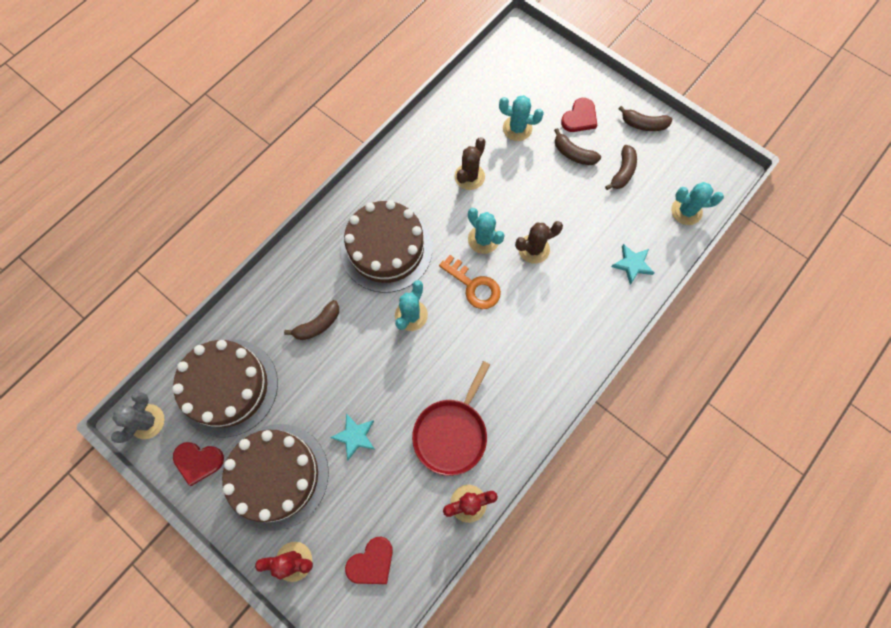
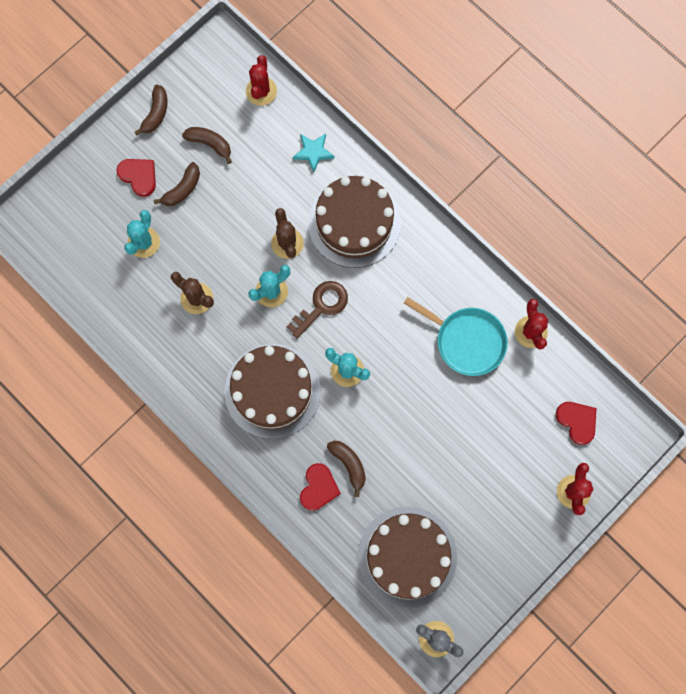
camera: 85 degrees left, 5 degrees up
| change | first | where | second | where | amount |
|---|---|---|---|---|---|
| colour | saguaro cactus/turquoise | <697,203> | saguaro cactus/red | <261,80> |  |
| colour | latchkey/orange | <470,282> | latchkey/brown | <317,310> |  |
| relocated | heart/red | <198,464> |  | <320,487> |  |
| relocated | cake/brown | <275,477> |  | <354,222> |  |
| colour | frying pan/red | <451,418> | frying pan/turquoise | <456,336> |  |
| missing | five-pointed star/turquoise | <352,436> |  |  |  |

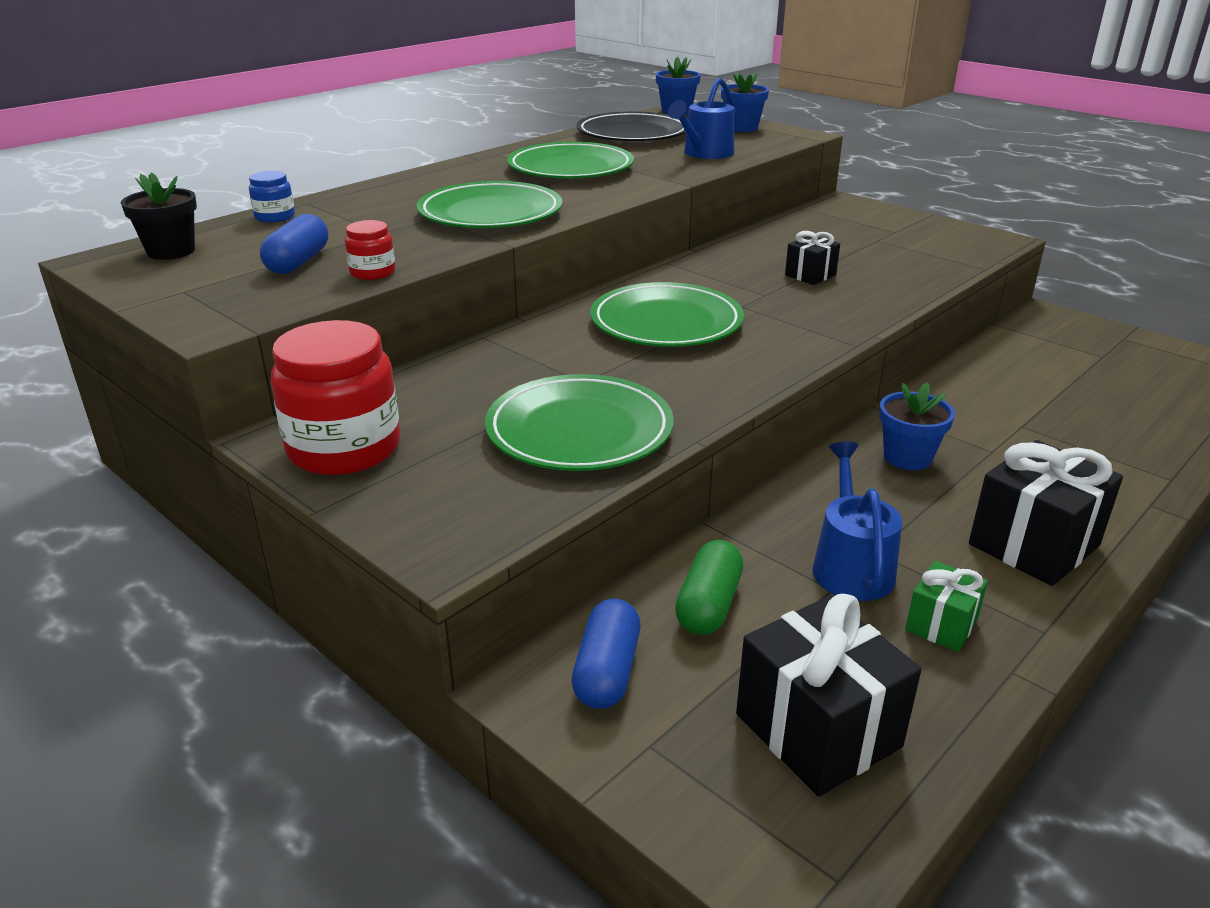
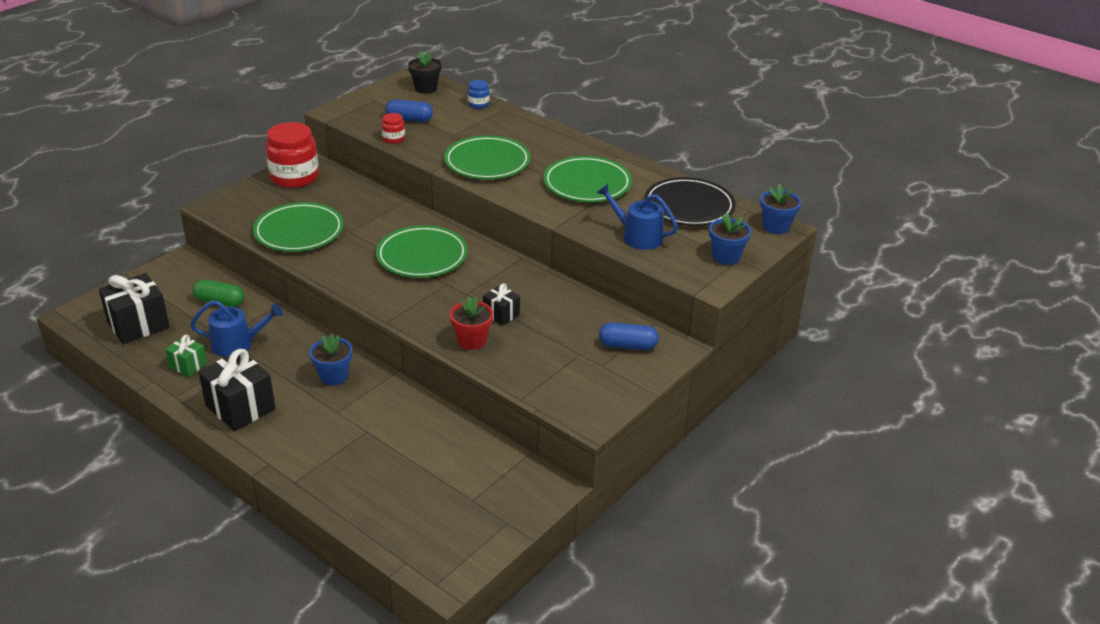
camera: 85 degrees right, 5 degrees up
| change | first | where | second | where | amount |
|---|---|---|---|---|---|
| appeared |  |  | flower pot/red | <471,323> |  |
| relocated | capsule/royal blue | <605,654> |  | <629,336> |  |

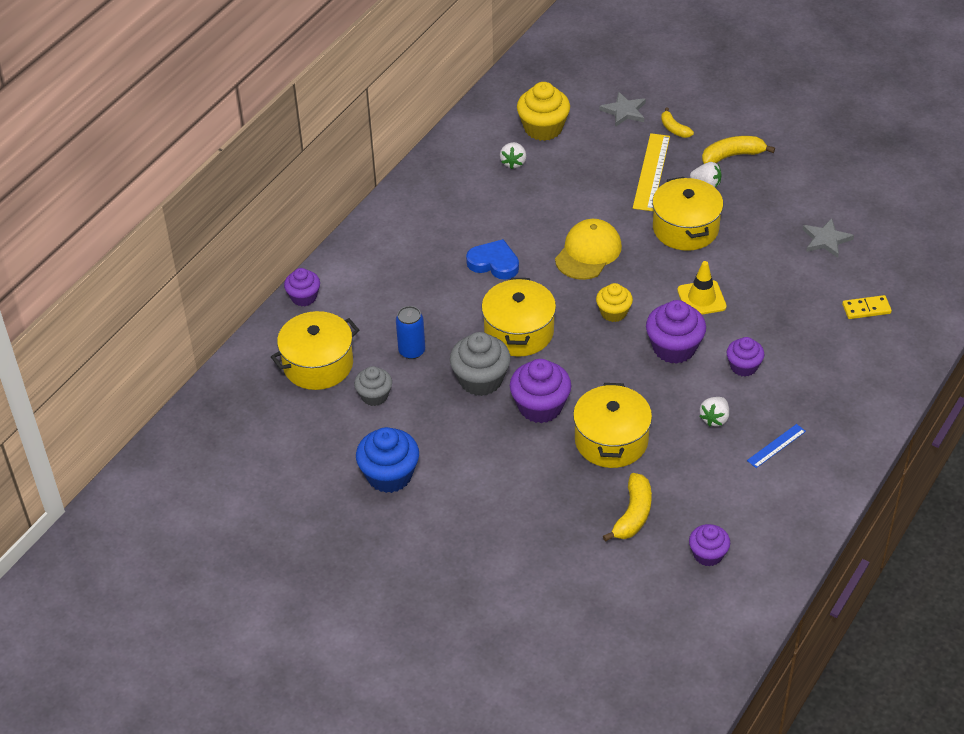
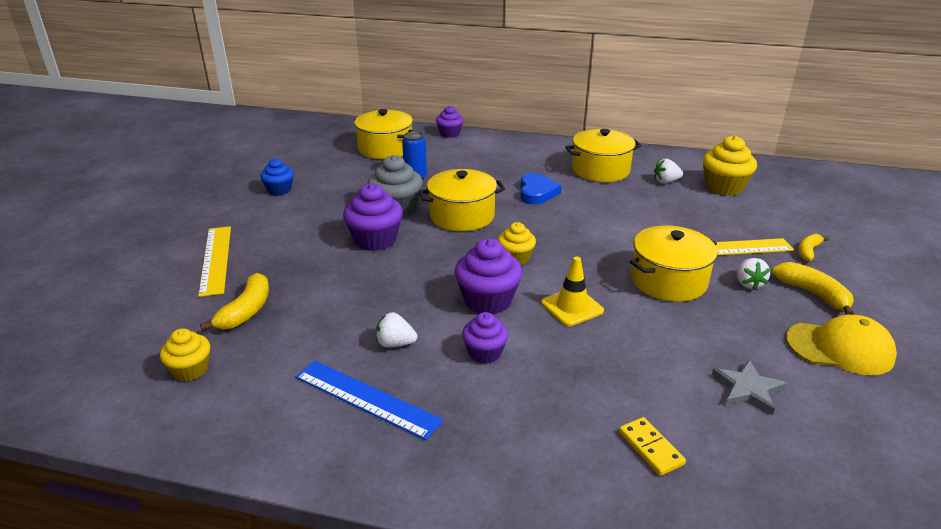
camera: 70 degrees right, 15 degrees down
| change | first | where | second | where | amount |
|---|---|---|---|---|---|
| colour | muffin/violet | <709,545> | muffin/bright yellow | <185,354> |  |
| appeared |  |  | measuring stick/bright yellow | <214,261> |  |
| spun | banana/bright yellow | <627,507> |  | <234,302> | 75 degrees counterclockwise |
| size | muffin/royal blue | <387,460> |  | <277,177> | x0.62 |
| size | measuring stick/royal blue | <776,446> |  | <369,400> | x1.81 |
| relocated | stockpot/bright yellow | <612,425> |  | <603,155> |  |
| relocated | peaked cap/bright yellow | <588,249> |  | <841,345> |  |
| missing | muffin/grey | <373,386> |  |  |  |
| missing | five-pointed star/grey | <623,109> |  |  |  |

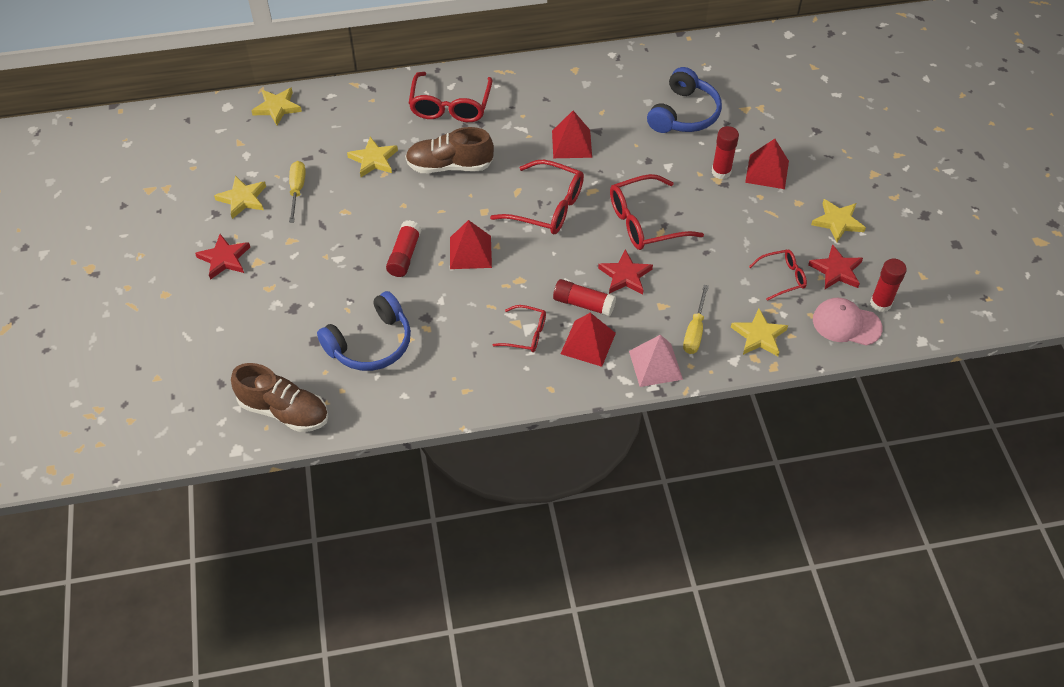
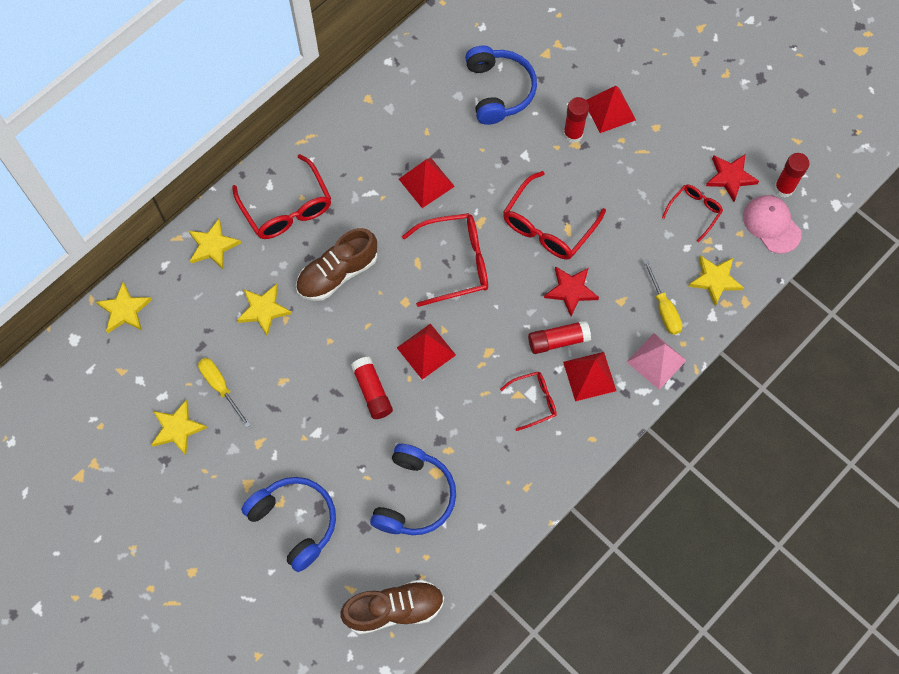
camera: 35 degrees left, 15 degrees up
| change | first | where | second | where | amount |
|---|---|---|---|---|---|
| relocated | five-pointed star/bright yellow | <838,220> |  | <215,244> |  |
| appeared |  |  | over-ear headphones/royal blue | <288,524> |  |
| spun | peaked cap/pink | <848,322> |  | <772,224> | 75 degrees clockwise |
| missing | five-pointed star/red | <222,257> |  |  |  |

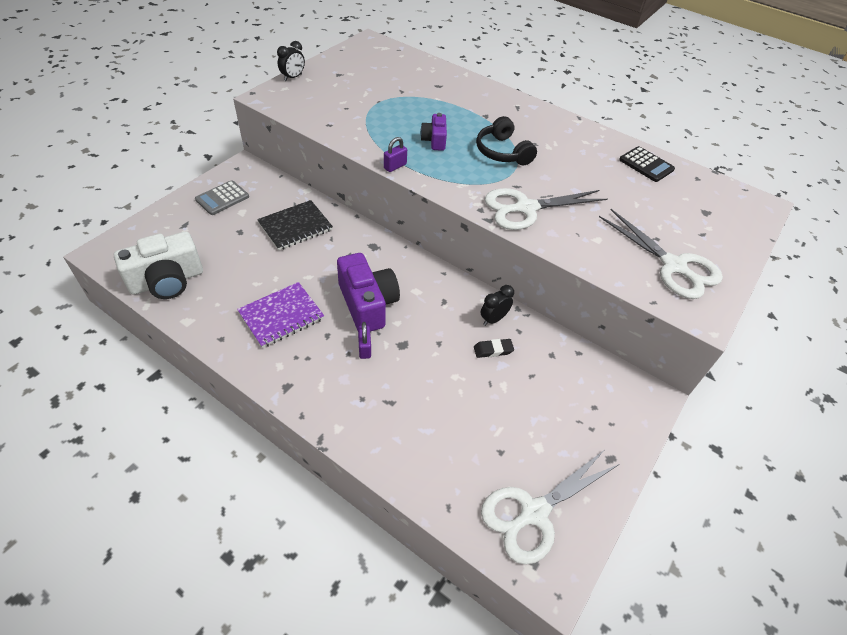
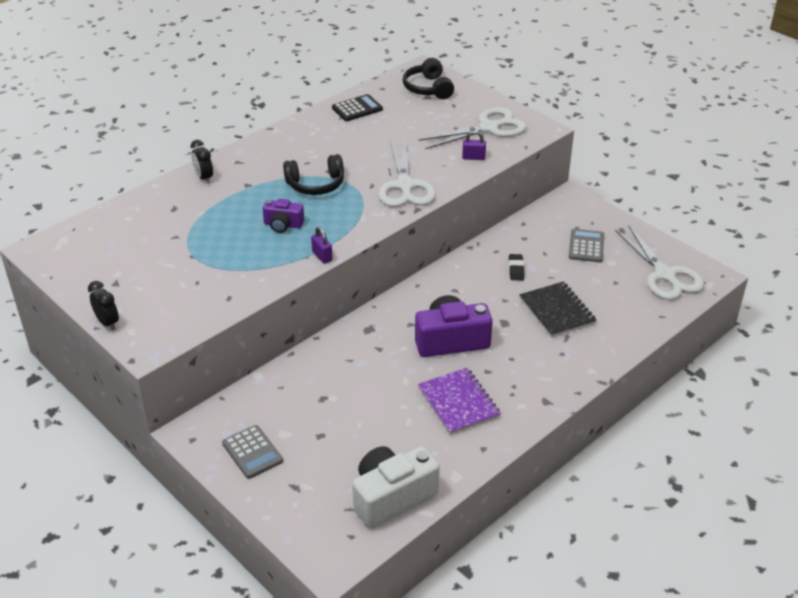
camera: 75 degrees left, 10 degrees down
| change | first | where | second | where | amount |
|---|---|---|---|---|---|
| relocated | bedside clock/black | <497,305> |  | <202,162> |  |
| spun | compact camera/pure white | <158,265> |  | <396,487> | 105 degrees counterclockwise |
| appeared |  |  | over-ear headphones/black | <428,78> |  |
| relocated | lock/violet | <364,340> |  | <474,145> |  |
| relocated | notepad/black | <295,225> |  | <558,309> |  |
| appeared |  |  | calculator/grey | <586,245> |  |

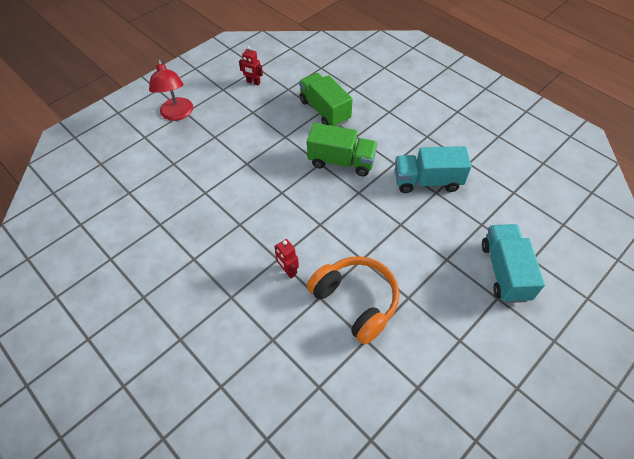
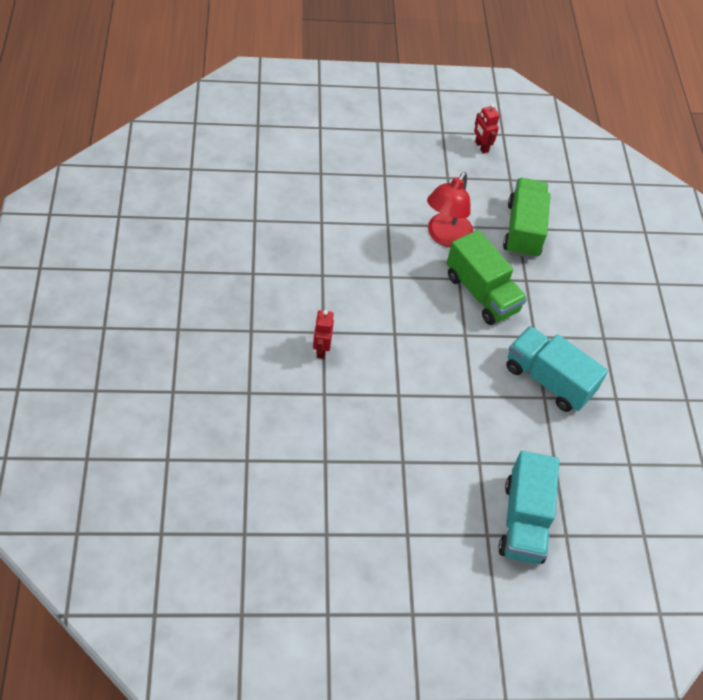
camera: 35 degrees right, 0 degrees up
| change | first | where | second | where | amount |
|---|---|---|---|---|---|
| relocated | reading lamp/red | <171,90> |  | <450,209> |  |
| spun | lorry/turquoise | <513,263> |  | <528,507> | 150 degrees clockwise |
| missing | over-ear headphones/orange | <353,300> |  |  |  |

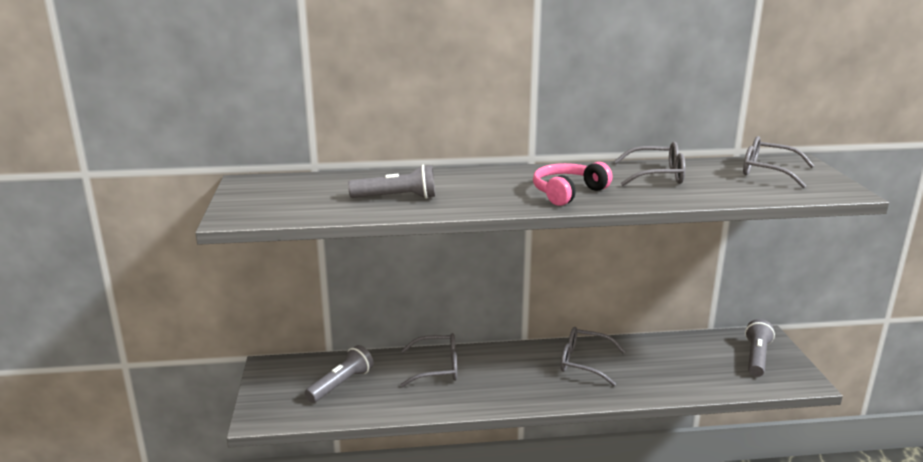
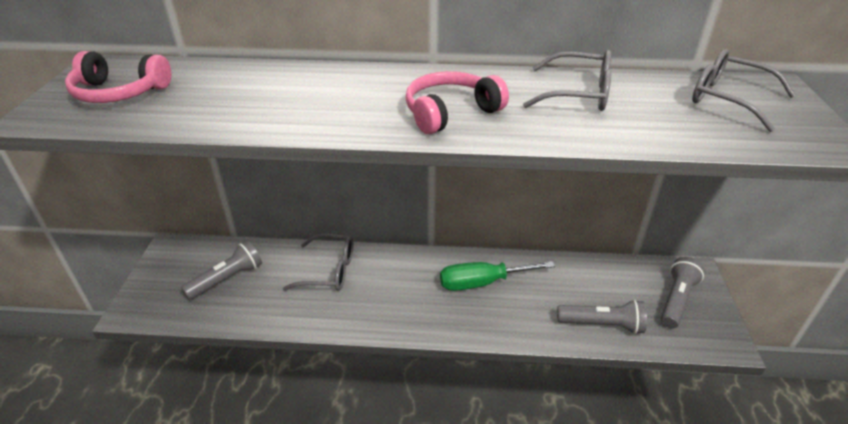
camera: 10 degrees right, 15 degrees up
| change | first | where | second | where | amount |
|---|---|---|---|---|---|
| appeared |  |  | over-ear headphones/pink | <118,77> |  |
| exchanged | eyeglasses/grey | <593,356> | flat screwdriver/emerald | <497,276> |  |
| relocated | flashlight/grey | <391,182> |  | <602,317> |  |

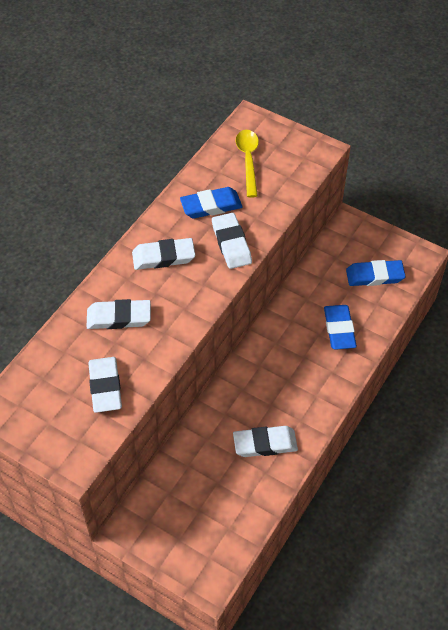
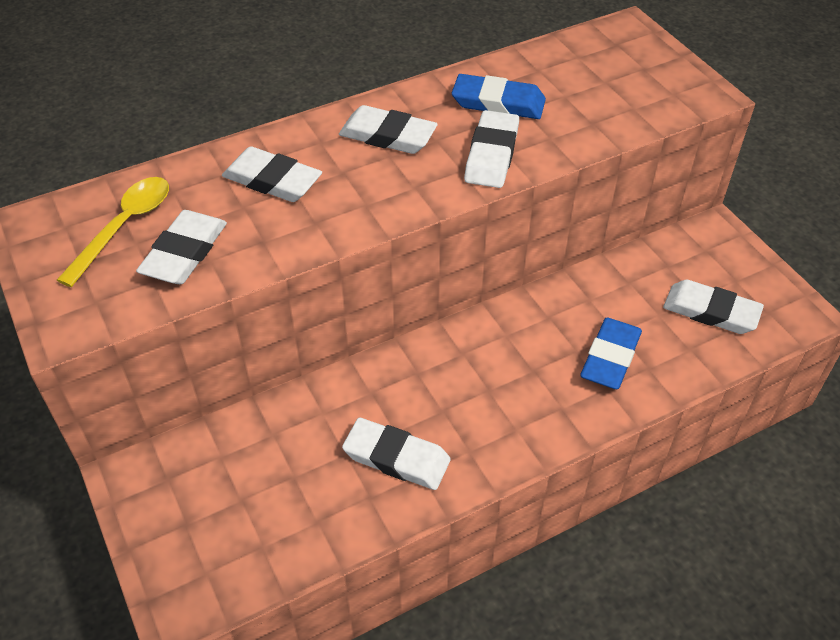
camera: 30 degrees right, 5 degrees down
| change | first | where | second | where | amount |
|---|---|---|---|---|---|
| relocated | teaspoon/bright yellow | <247,164> |  | <113,232> |  |
| colour | eraser/royal blue | <376,273> | eraser/pure white | <713,306> |  |

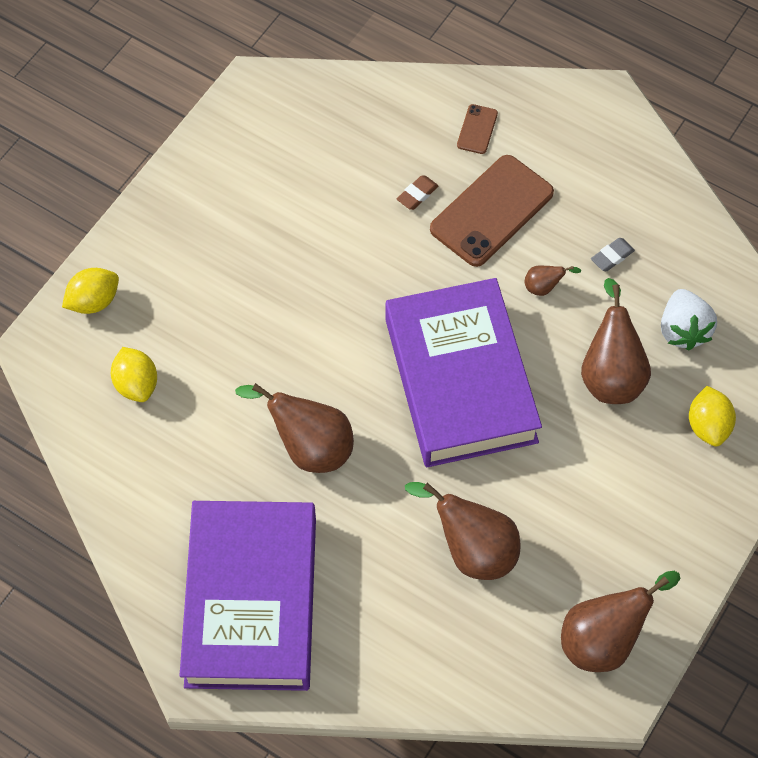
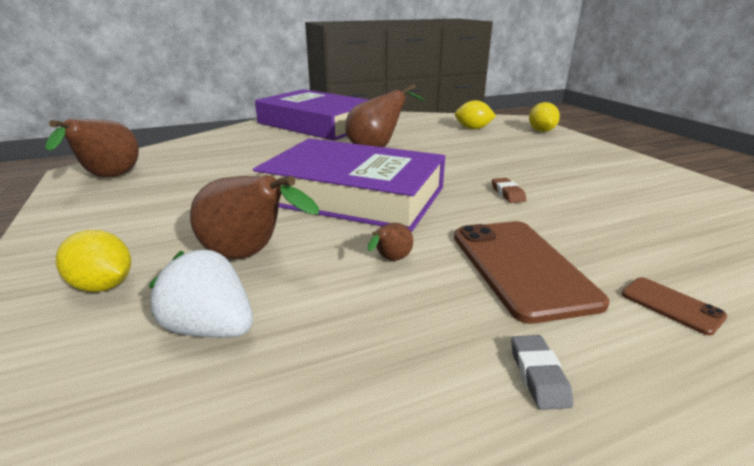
camera: 125 degrees right, 35 degrees down
| change | first | where | second | where | amount |
|---|---|---|---|---|---|
| relocated | eraser/brown | <417,192> |  | <509,190> |  |
| relocated | eraser/grey | <613,254> |  | <542,372> |  |
| missing | toy pear/brown | <463,531> |  |  |  |

